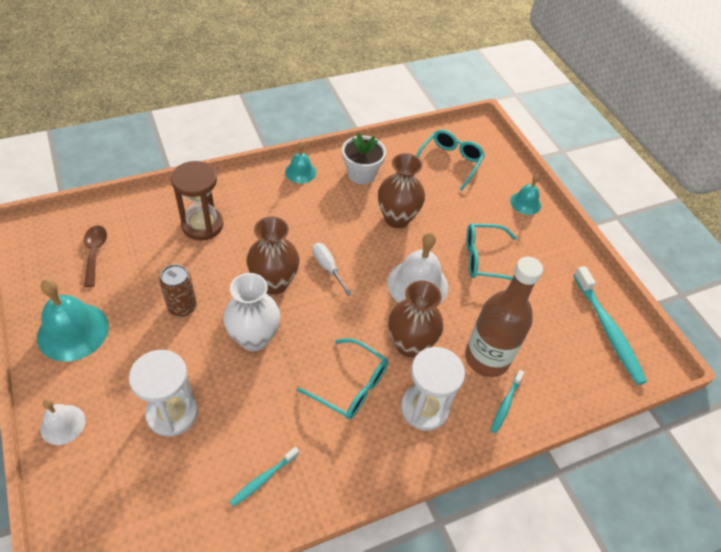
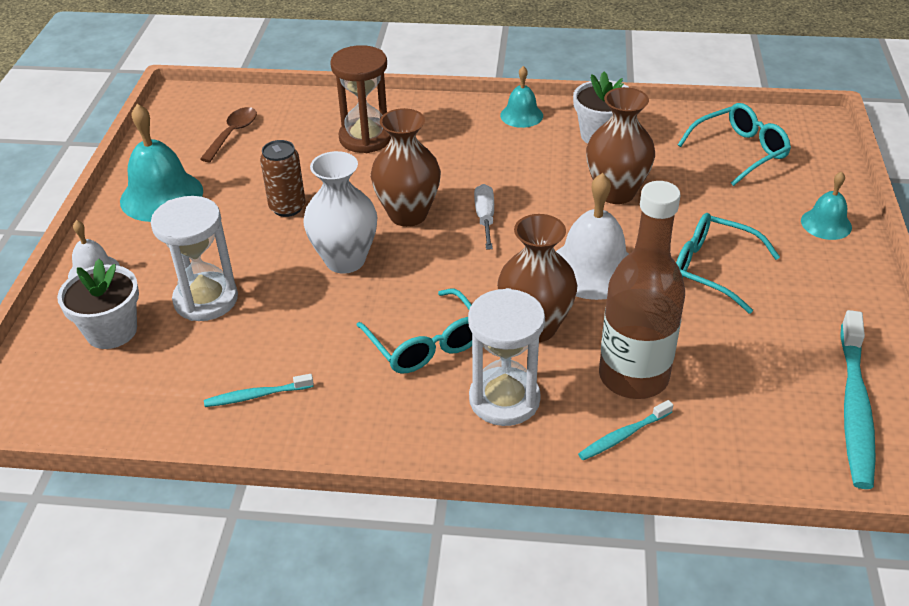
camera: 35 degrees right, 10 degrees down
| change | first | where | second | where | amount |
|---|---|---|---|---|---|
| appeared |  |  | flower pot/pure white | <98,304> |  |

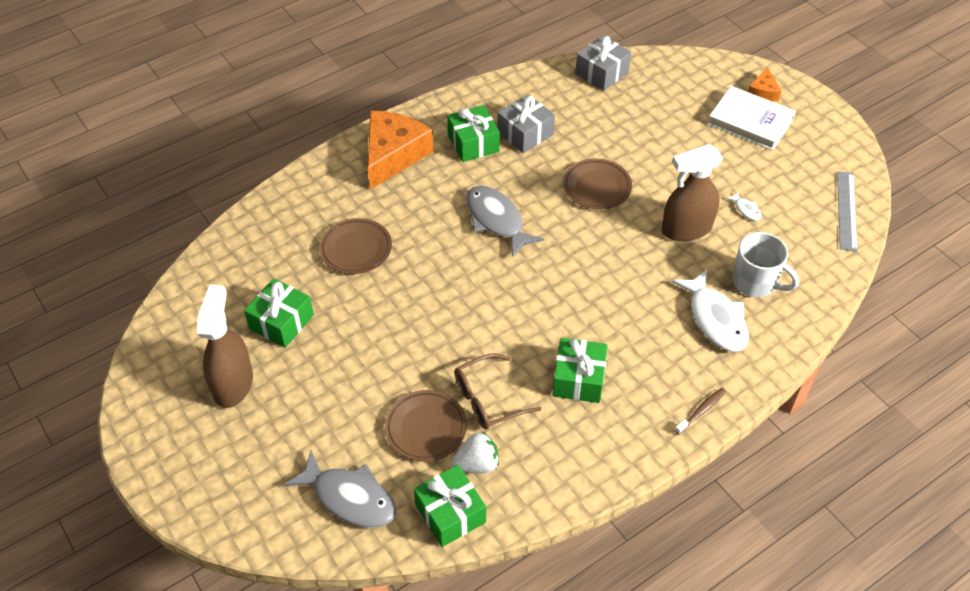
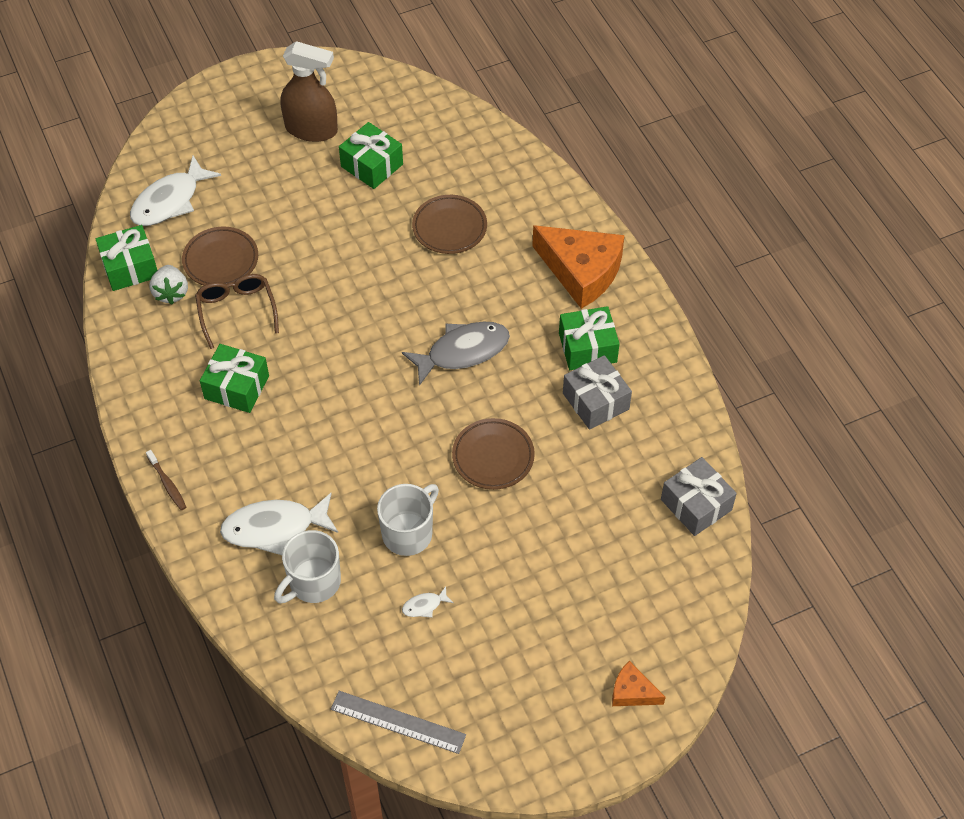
camera: 100 degrees right, 5 degrees up
| change | first | where | second | where | amount |
|---|---|---|---|---|---|
| colour | toy fish/grey | <340,489> | toy fish/pure white | <175,191> |  |
| exchanged | sprayer/brown | <692,193> | tea mug/pure white | <408,520> |  |
| missing | hardcover/pure white | <751,118> |  |  |  |

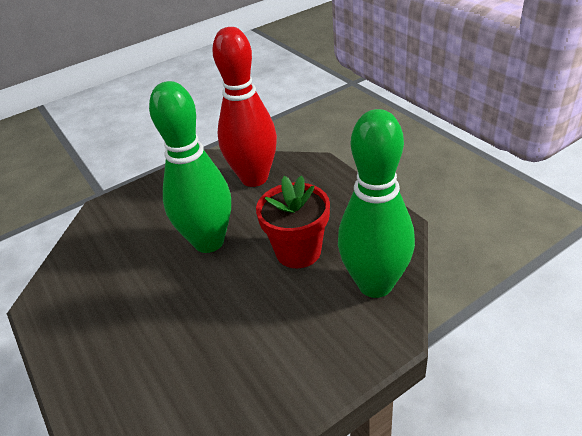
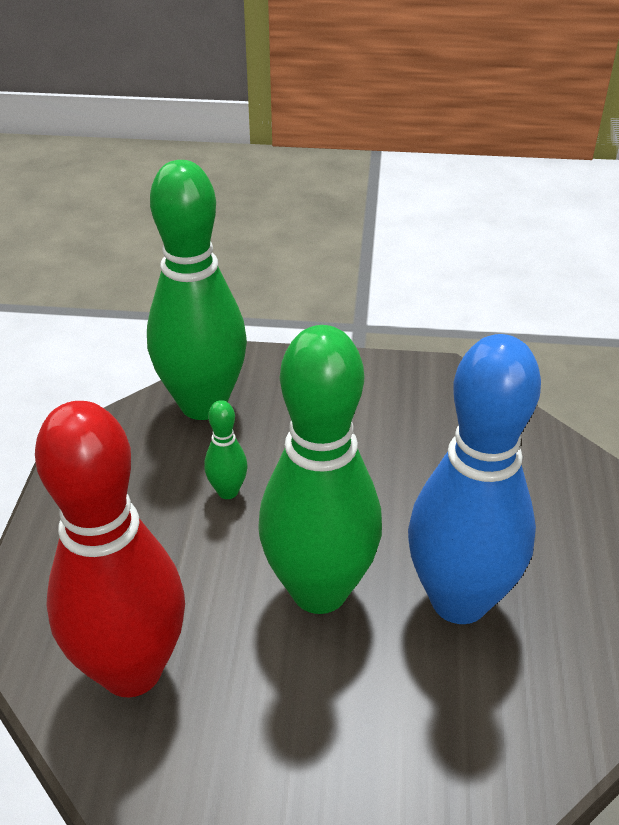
camera: 145 degrees left, 0 degrees up
| change | first | where | second | where | amount |
|---|---|---|---|---|---|
| exchanged | flower pot/red | <293,221> | skittle/emerald | <226,449> |  |
| appeared |  |  | skittle/royal blue | <474,479> |  |

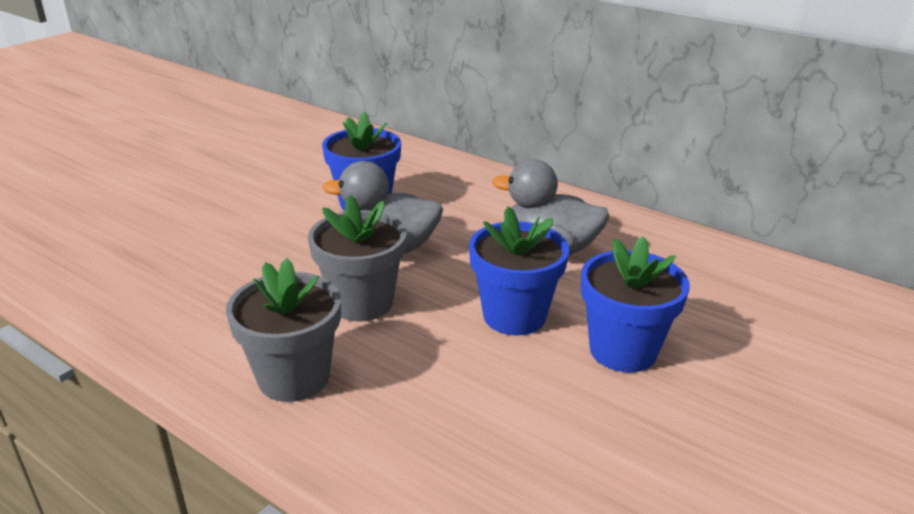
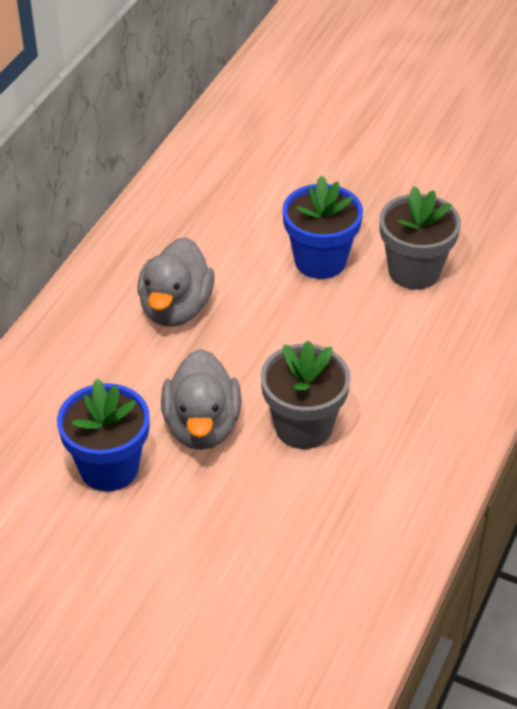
camera: 100 degrees left, 15 degrees up
| change | first | where | second | where | amount |
|---|---|---|---|---|---|
| relocated | flower pot/grey | <283,330> |  | <420,238> |  |
| missing | flower pot/royal blue | <519,270> |  |  |  |

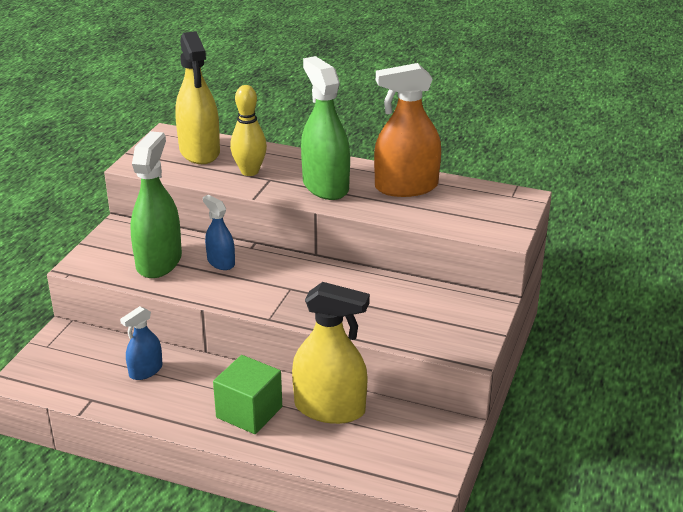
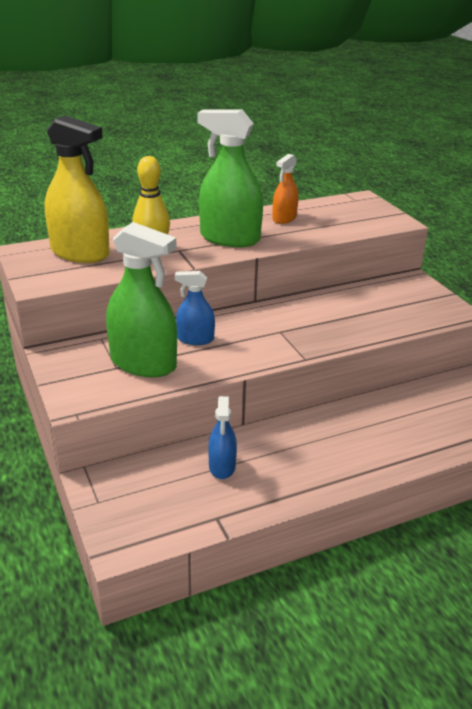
camera: 45 degrees left, 0 degrees up
| change | first | where | second | where | amount |
|---|---|---|---|---|---|
| spun | sprayer/emerald | <156,204> |  | <141,299> | 150 degrees clockwise |
| size | sprayer/orange | <407,130> |  | <285,189> | x0.54 |
| missing | block/emerald | <247,394> |  |  |  |
| missing | sprayer/bright yellow | <331,353> |  |  |  |

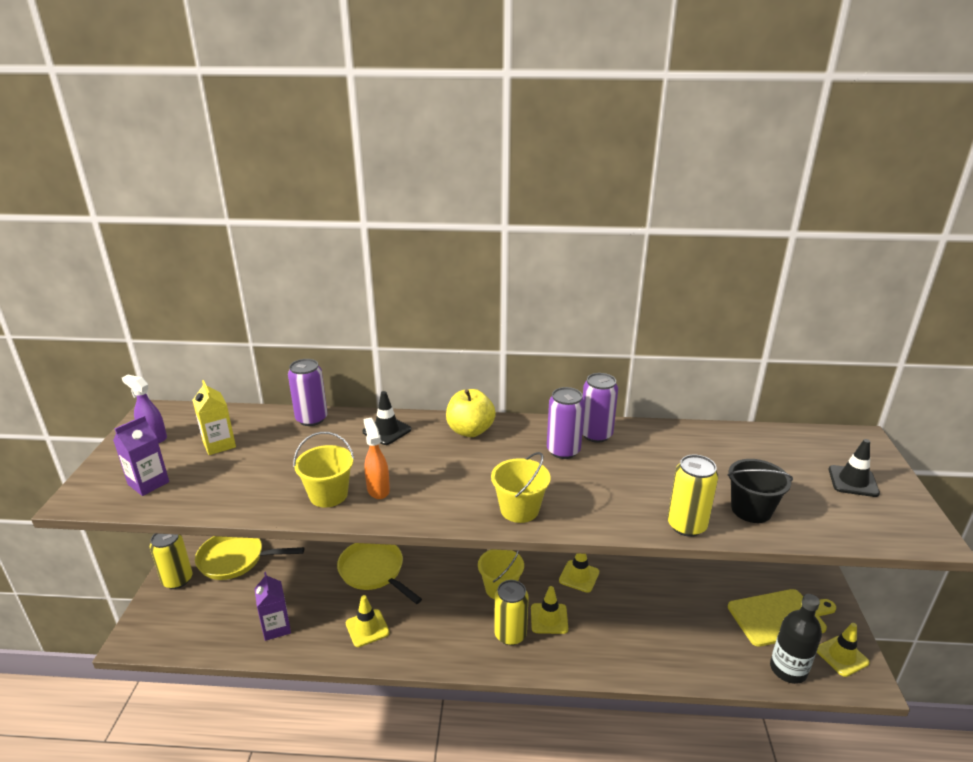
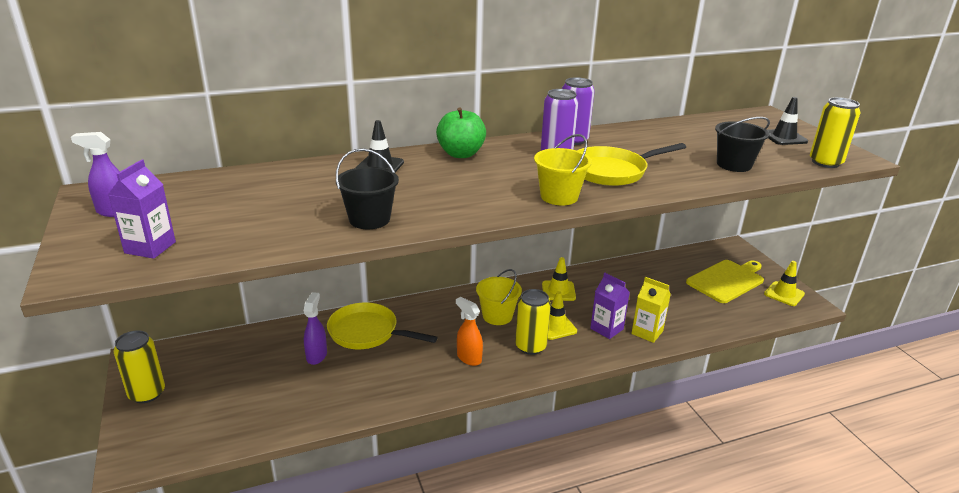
camera: 25 degrees left, 0 degrees up
| change | first | where | second | where | amount |
|---|---|---|---|---|---|
| appeared |  |  | sprayer/violet | <315,328> |  |
| colour | bucket/bright yellow | <323,470> | bucket/black | <367,188> |  |
| colour | apple fruit/bright yellow | <471,413> | apple fruit/emerald | <461,132> |  |
| relocated | sprayer/orange | <377,458> |  | <469,331> |  |
| relocated | frying pan/bright yellow | <249,558> |  | <631,164> |  |
| relocated | carton/violet | <272,606> |  | <610,306> |  |
| relocated | carton/bright yellow | <214,417> |  | <651,310> |  |
| relocated | tin/bright yellow | <692,496> |  | <835,132> |  |
| missing | tin/violet | <308,392> |  |  |  |
| missing | safety cone/bright yellow | <368,621> |  |  |  |
| missing | flask/black | <796,639> |  |  |  |

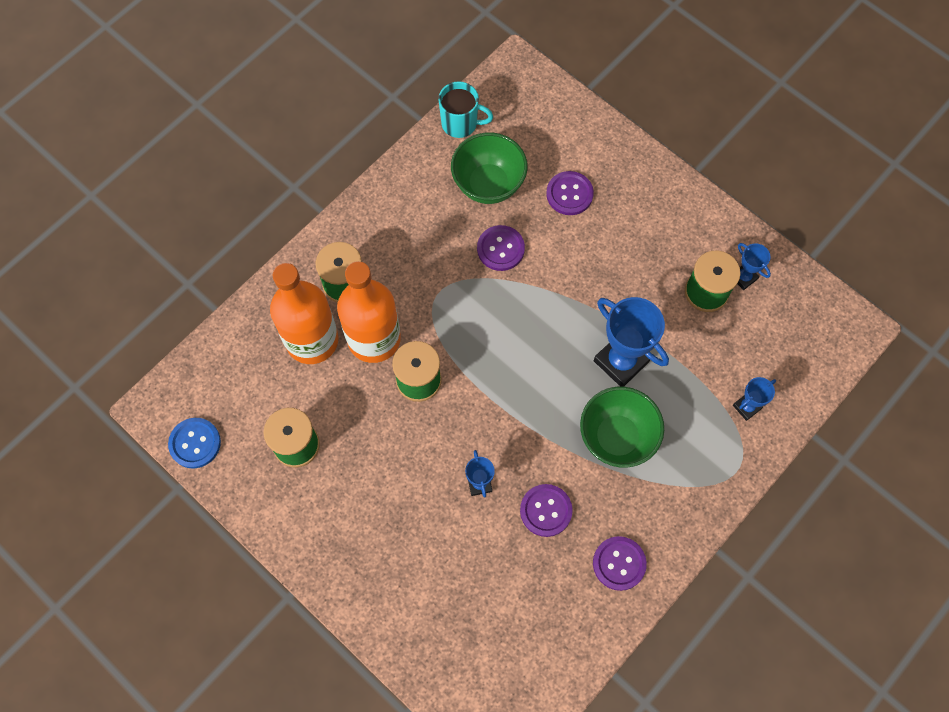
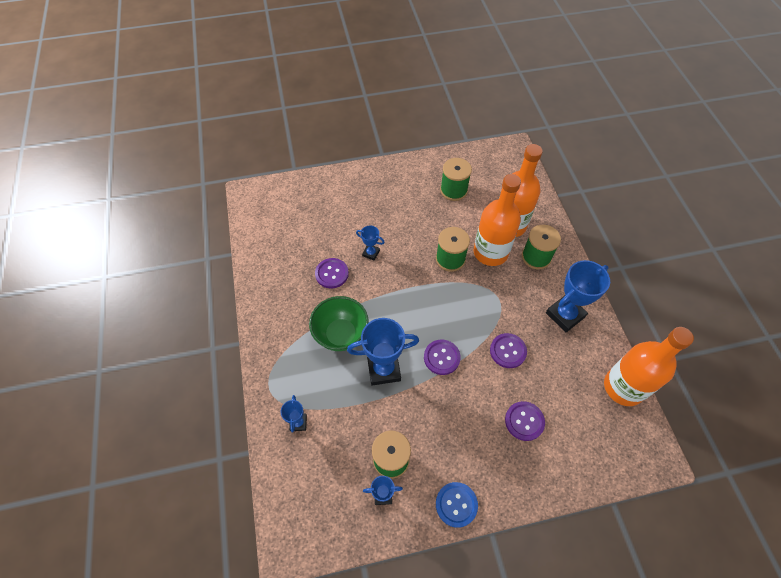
camera: 125 degrees right, 10 degrees down
| change | first | where | second | where | amount |
|---|---|---|---|---|---|
| relocated | button/violet | <620,563> |  | <442,357> |  |
| relocated | button/royal blue | <194,443> |  | <457,505> |  |
| appeared |  |  | trophy/royal blue | <578,296> |  |
| exchanged | tea mug/turquoise | <465,109> | flask/orange | <649,366> |  |
| missing | serving bowl/emerald | <489,168> |  |  |  |

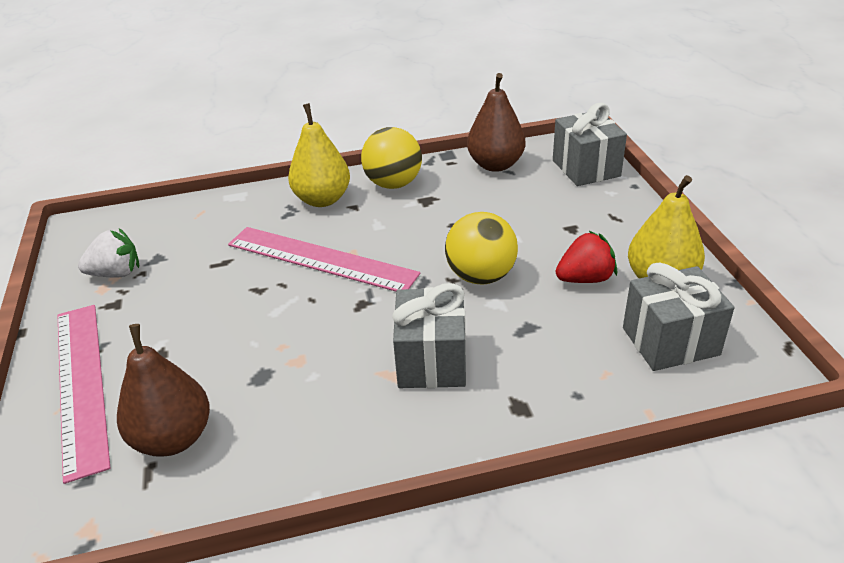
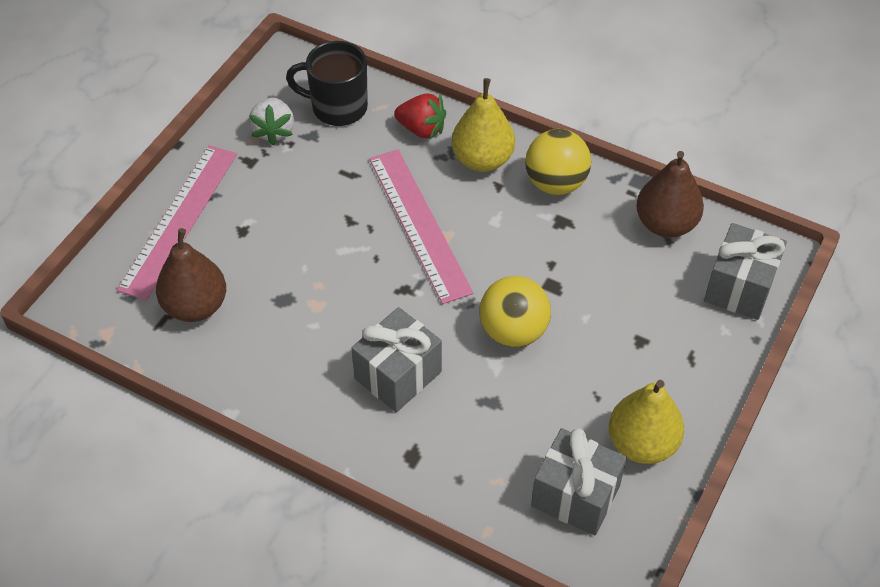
camera: 40 degrees right, 15 degrees up
| change | first | where | second | where | amount |
|---|---|---|---|---|---|
| spun | berry/pure white | <108,252> |  | <271,121> | 60 degrees clockwise |
| appeared |  |  | tea mug/black | <327,83> |  |
| relocated | berry/red | <586,257> |  | <420,116> |  |

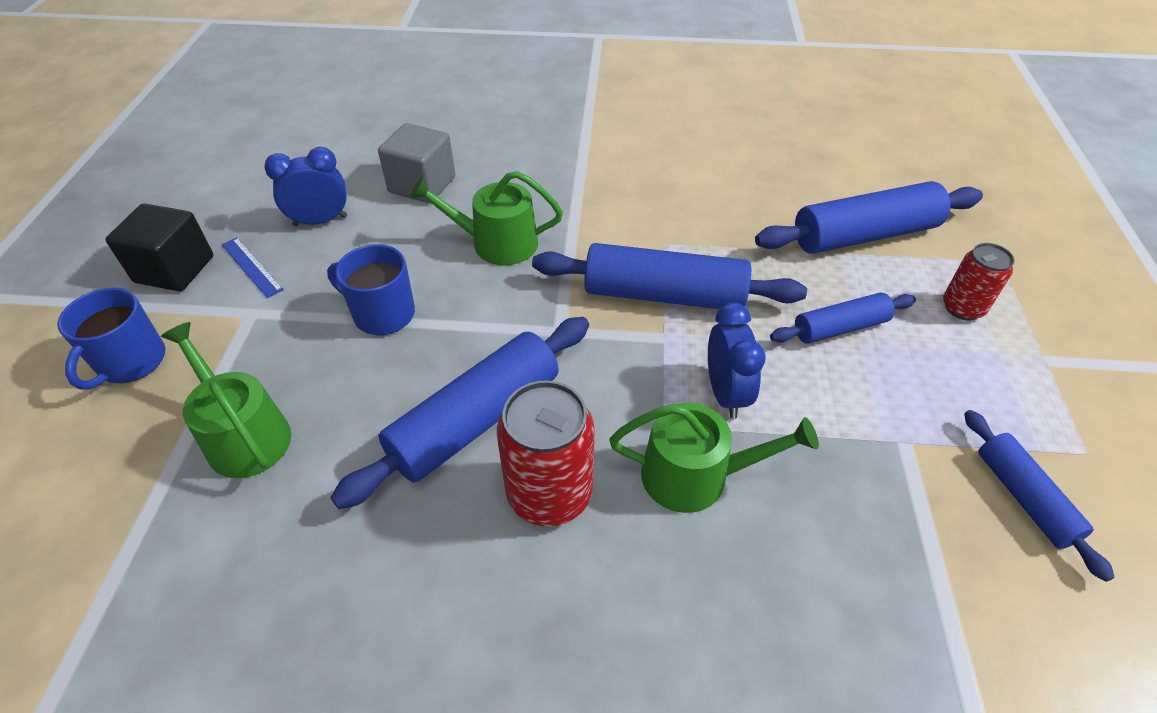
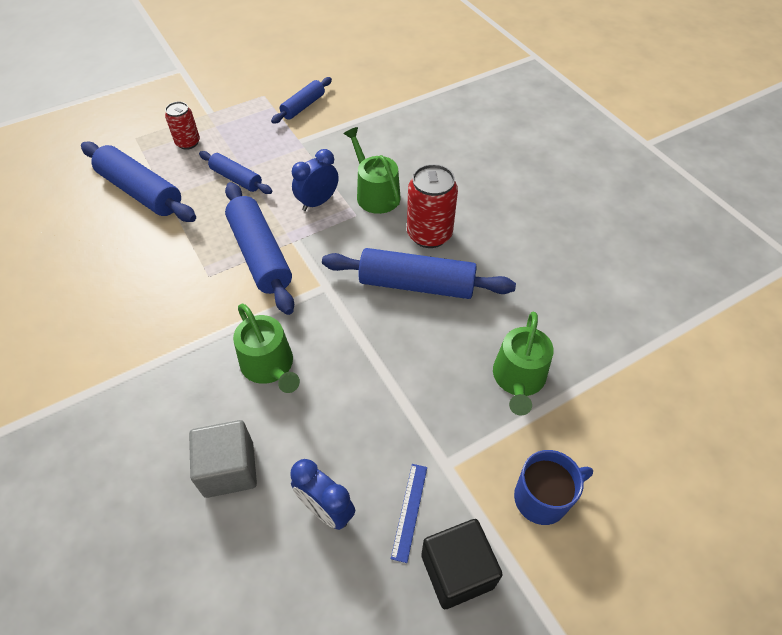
camera: 125 degrees left, 5 degrees up
| change | first | where | second | where | amount |
|---|---|---|---|---|---|
| missing | tea mug/royal blue | <371,289> |  |  |  |

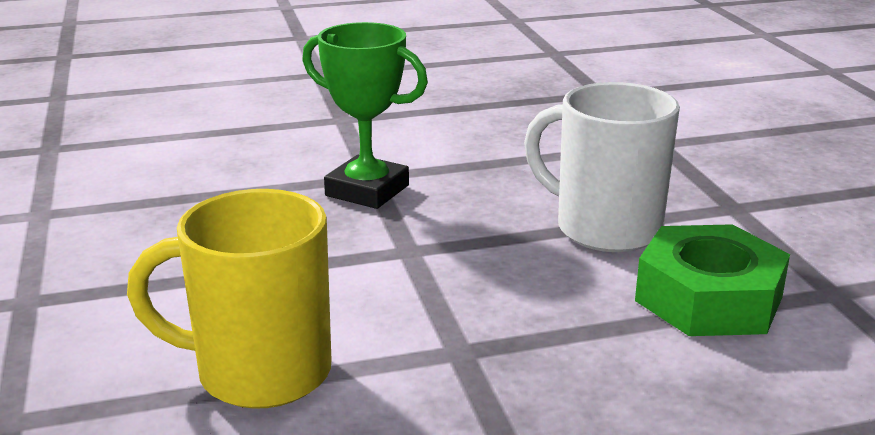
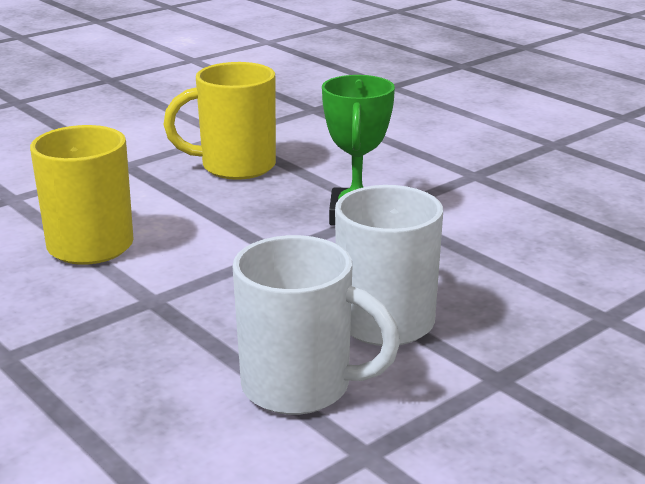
camera: 65 degrees right, 0 degrees up
| change | first | where | second | where | amount |
|---|---|---|---|---|---|
| appeared |  |  | tea mug/bright yellow | <220,121> |  |
| exchanged | nut/emerald | <712,280> | tea mug/pure white | <316,325> |  |

